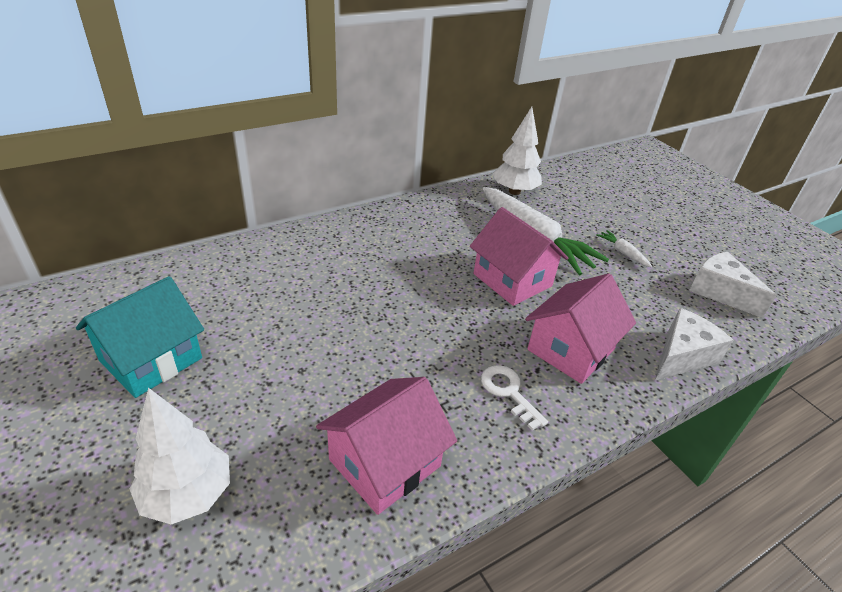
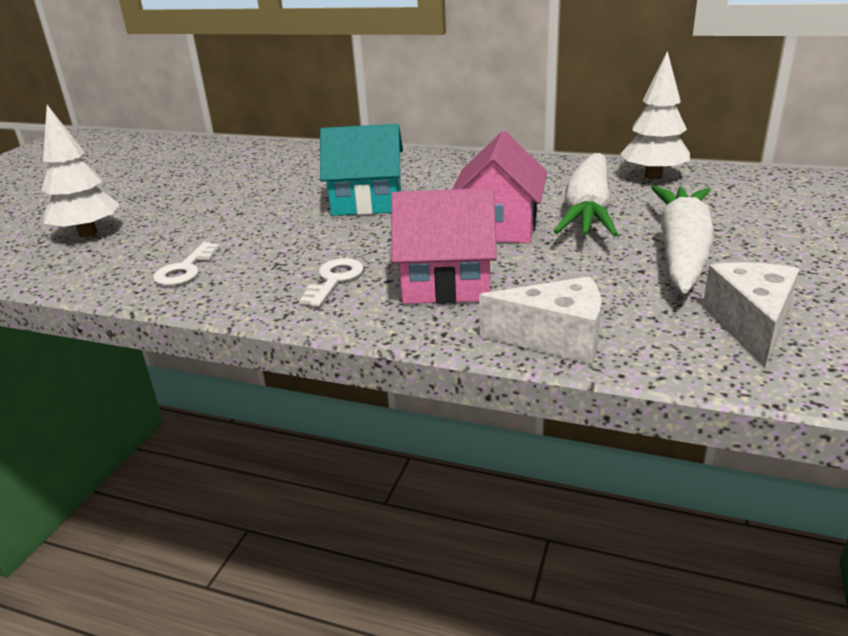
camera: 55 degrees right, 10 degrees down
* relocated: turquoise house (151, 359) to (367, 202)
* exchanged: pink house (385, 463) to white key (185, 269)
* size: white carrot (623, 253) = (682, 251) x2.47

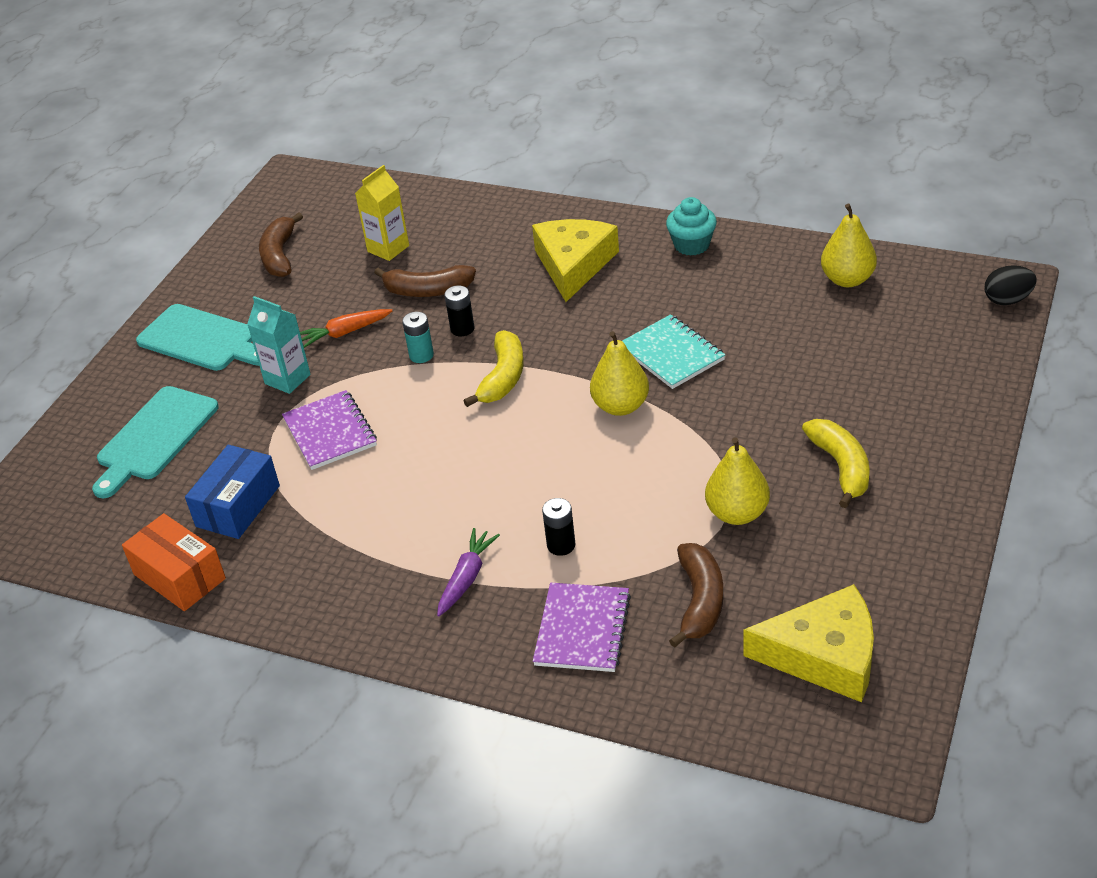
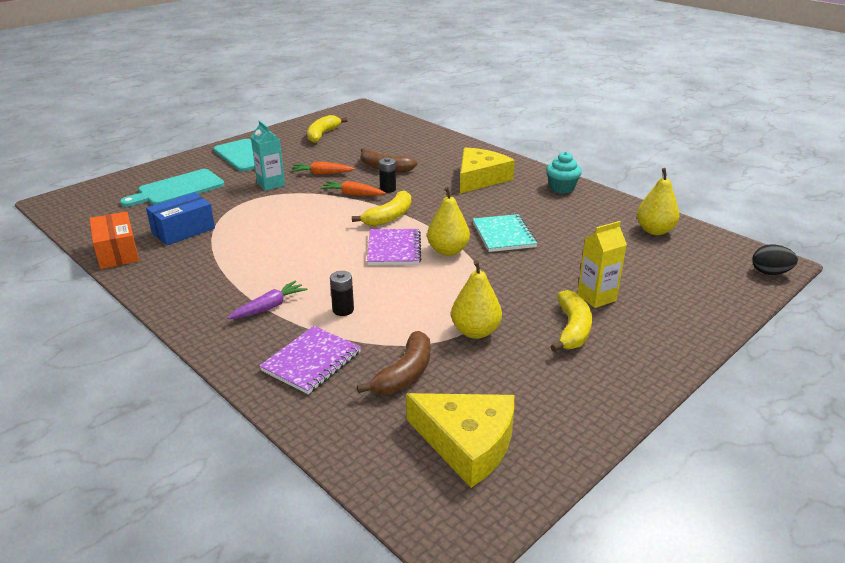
camera: 20 degrees right, 10 degrees down
* relocated: purple notebook (330, 432) to (394, 249)
* relocated: yellow carton (388, 249) to (596, 297)
* exchanged: turquoise battery (421, 355) to orange carrot (353, 194)
* colour: brown banana (279, 255) to yellow banana (322, 135)

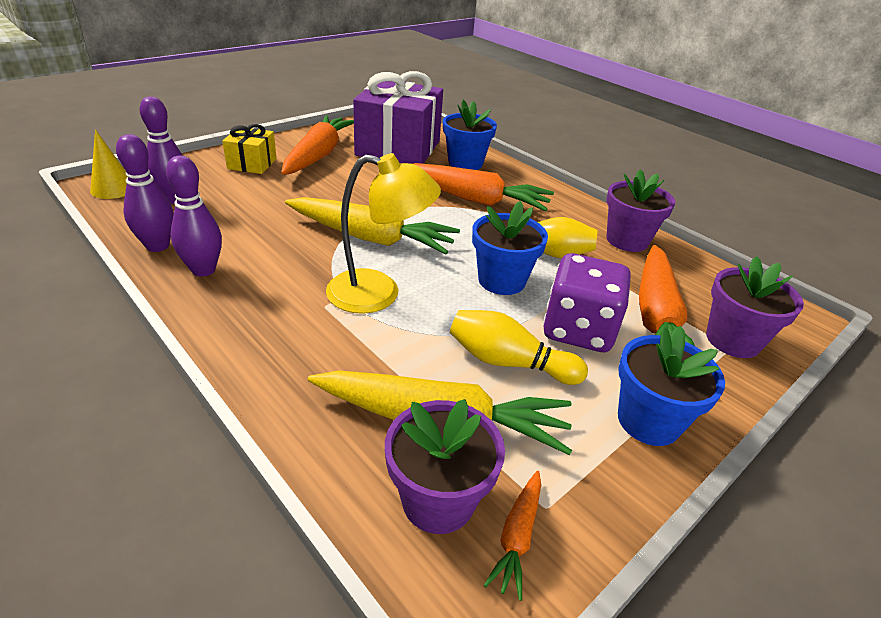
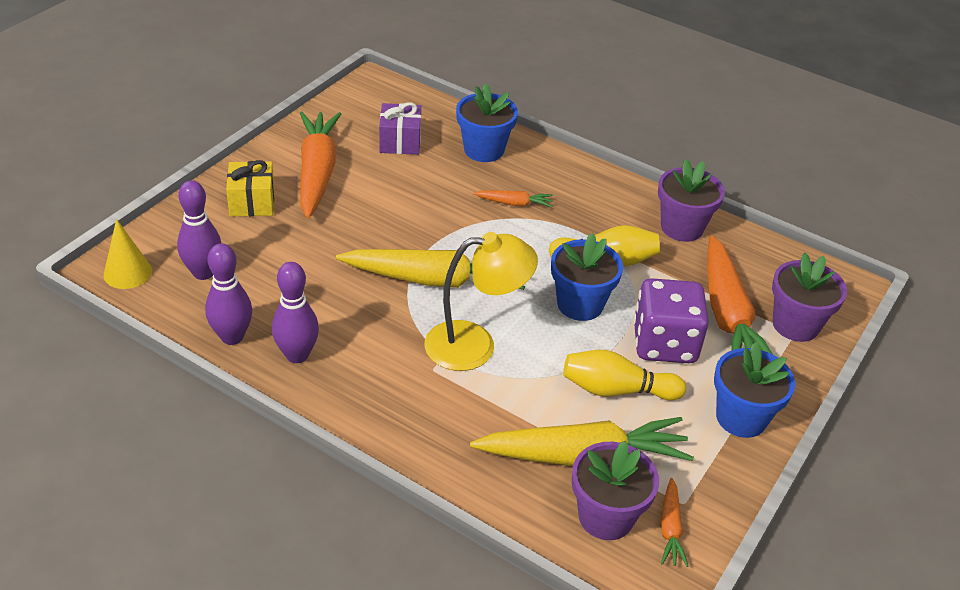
camera: 15 degrees left, 5 degrees up
* size: purple gift (398, 148) = (400, 142) x0.49
* size: orange carrot (474, 199) = (514, 203) x0.46

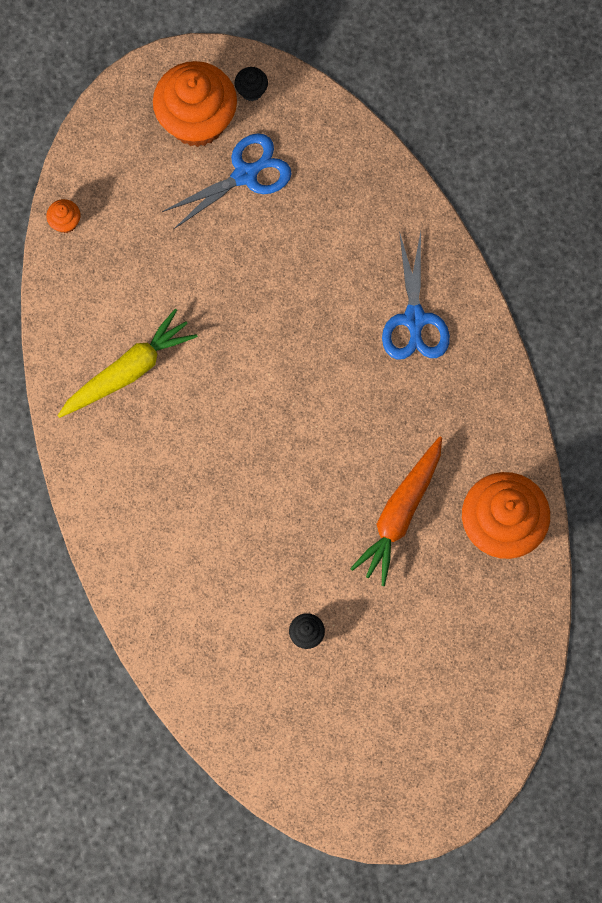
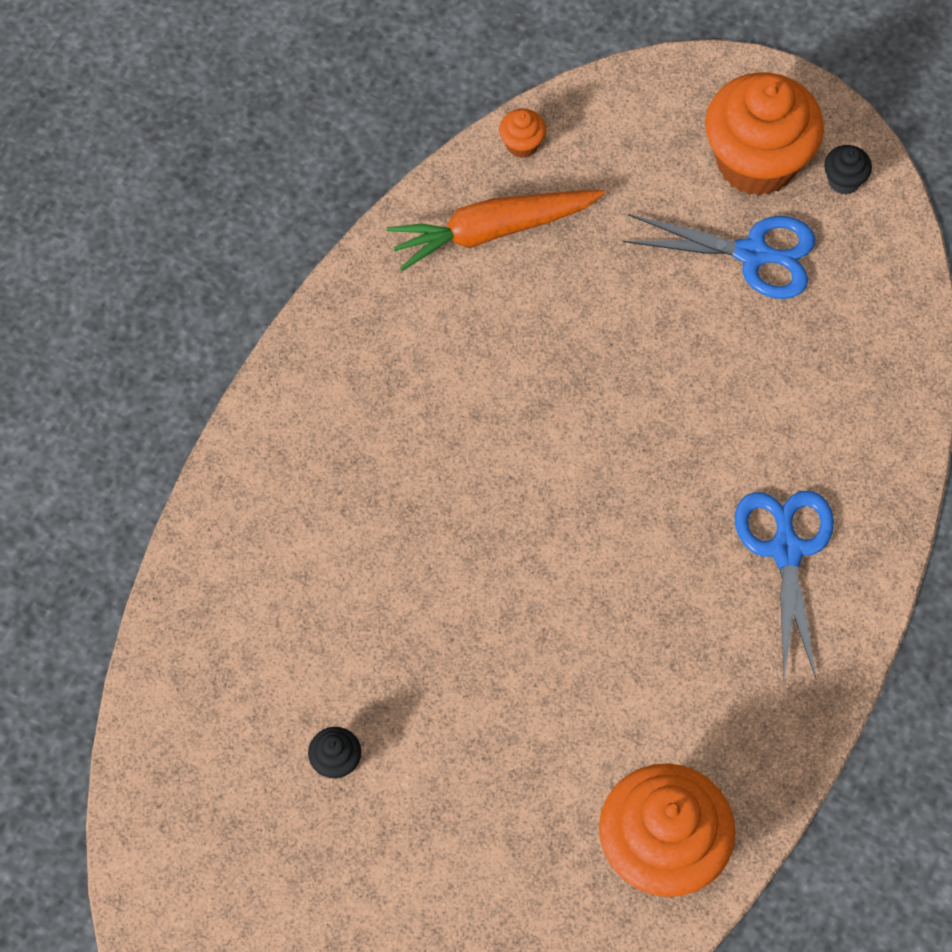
camera: 45 degrees right, 10 degrees down
* missing: yellow carrot (128, 370)
* relocated: orange carrot (400, 514) to (492, 231)
* spun: blue scissors (414, 319) = (786, 550) 135 degrees clockwise

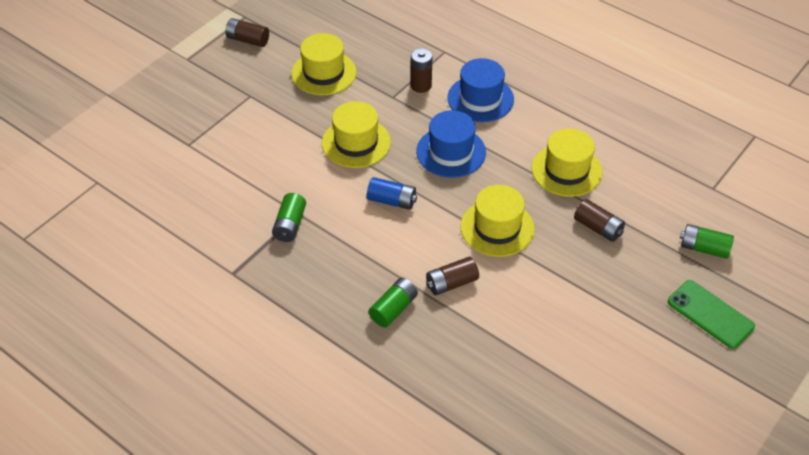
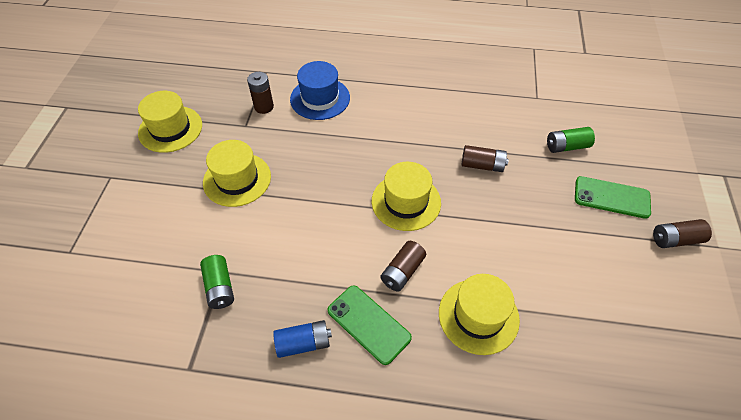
camera: 30 degrees left, 5 degrees up
* missing: blue hat (451, 152)
* relocated: brown battery (248, 40) to (675, 240)
* relocated: blue battery (392, 201) to (303, 343)
* relocated: yellow hat (566, 170) to (478, 316)
* exchanged: green battery (393, 309) to green phone (368, 324)

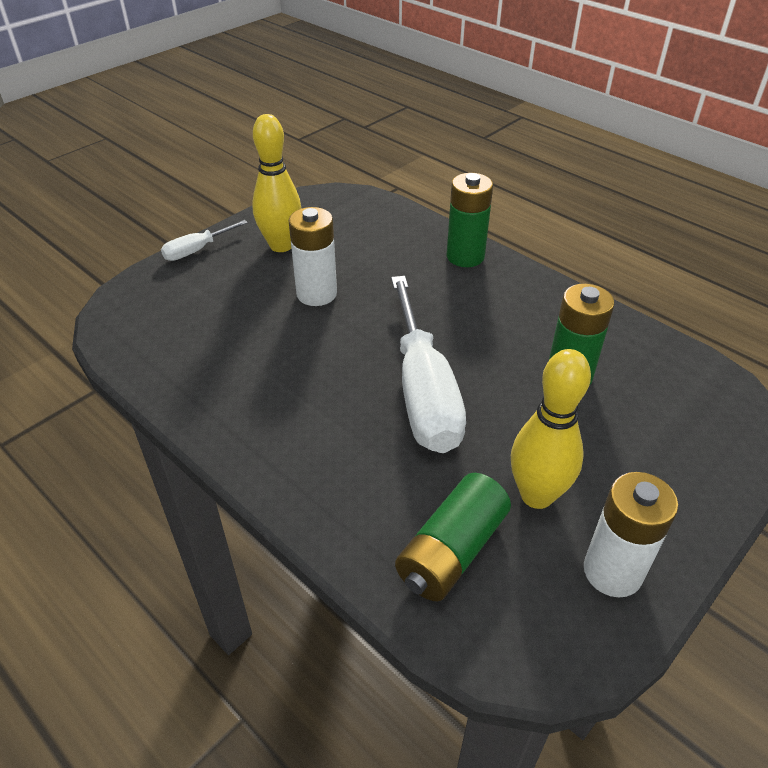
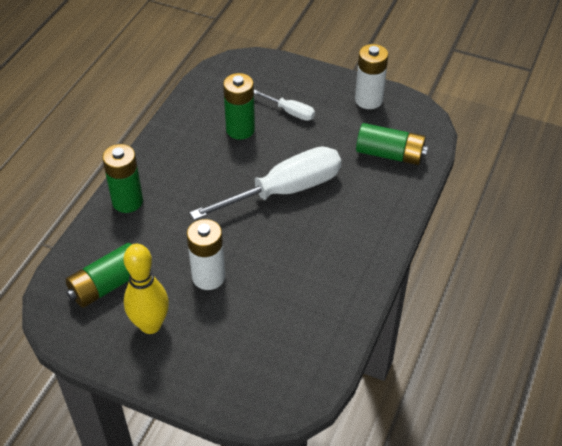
camera: 110 degrees left, 5 degrees up
* missing: yellow bowling pin (536, 495)
* appeared: green battery (107, 285)
* relocated: white screwdriver (197, 250) to (290, 112)

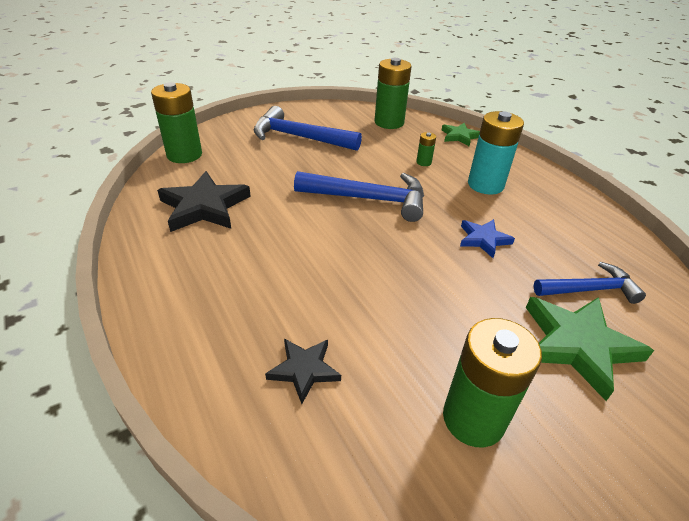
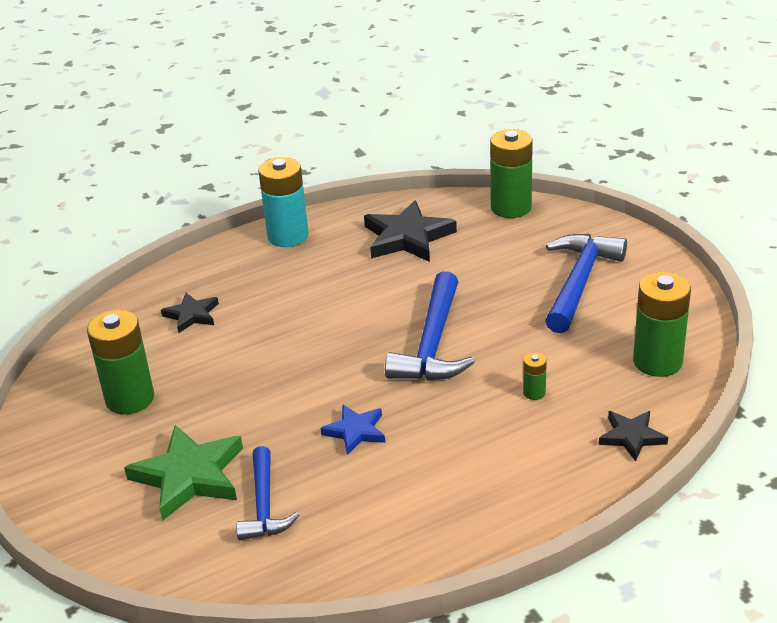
camera: 95 degrees right, 5 degrees down
* relocated: turquoise battery (485, 185) to (288, 236)
* colour: green star (459, 136) to black star (631, 437)

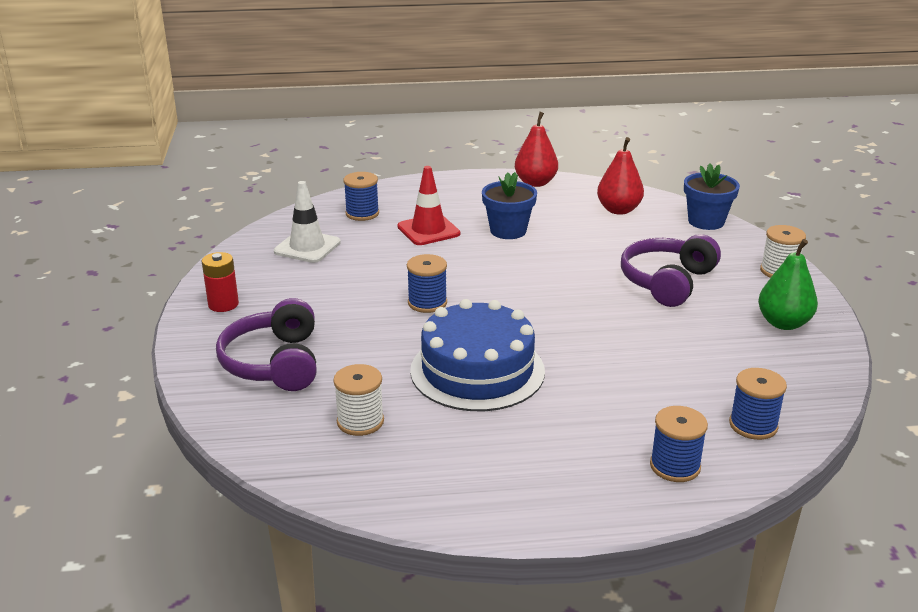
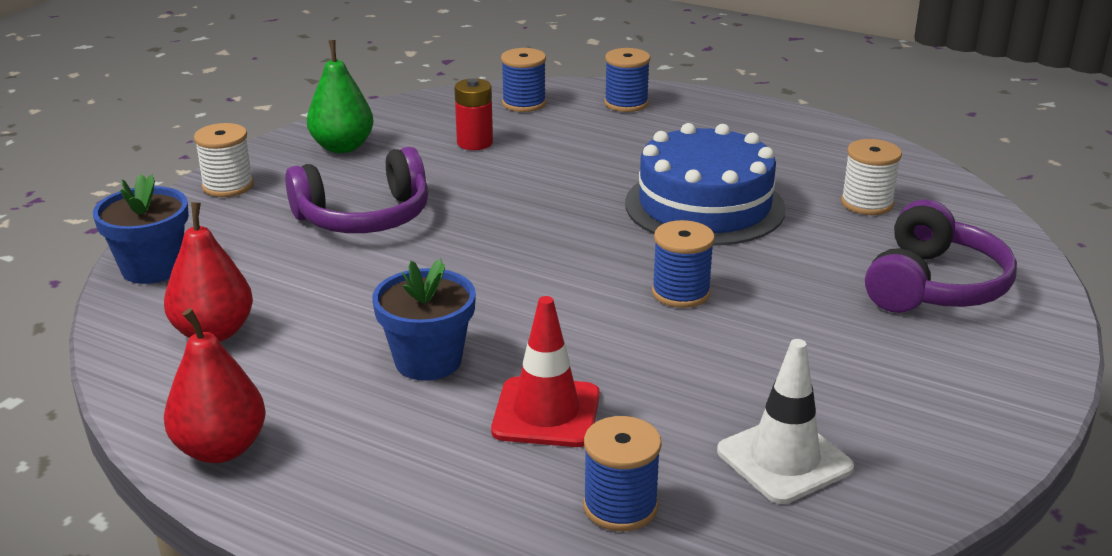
camera: 145 degrees left, 0 degrees up
* relocated: red battery (223, 304) to (475, 143)

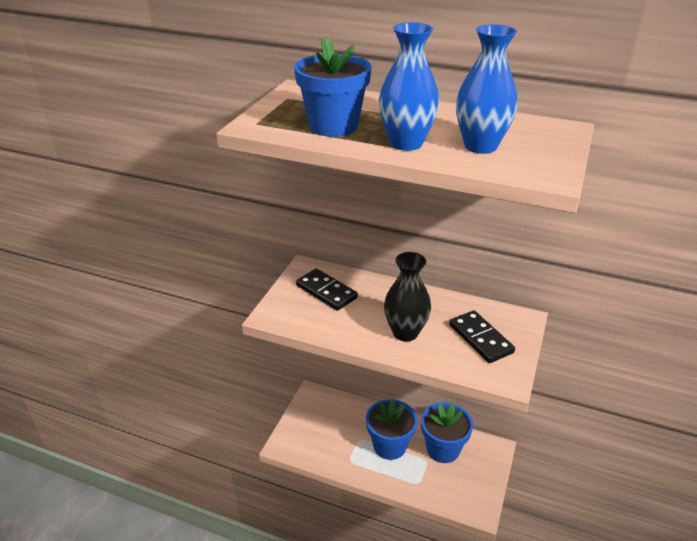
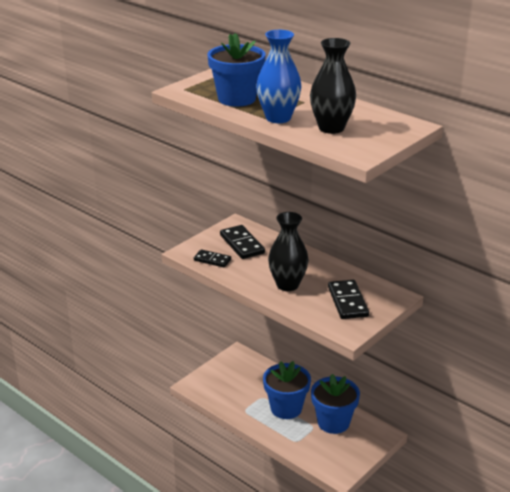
camera: 20 degrees right, 5 degrees down
* appeared: black domino (212, 260)
* colour: blue vase (480, 146) to black vase (331, 128)

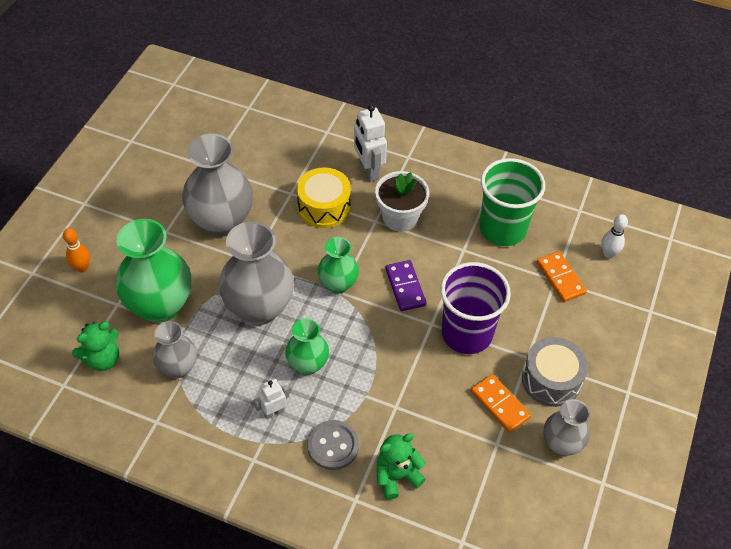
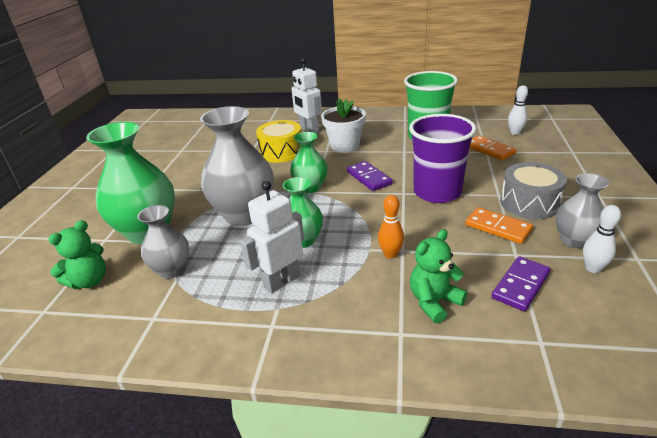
camera: 10 degrees left, 20 degrees down
* missing: grey vase (222, 221)
* missing: grey button (333, 446)
* appeared: purple domino (520, 285)
* appeared: white bowling pin (592, 268)
* relocated: orange bowling pin (82, 268) to (390, 254)
* size: white robot (274, 412) = (281, 281) x1.70

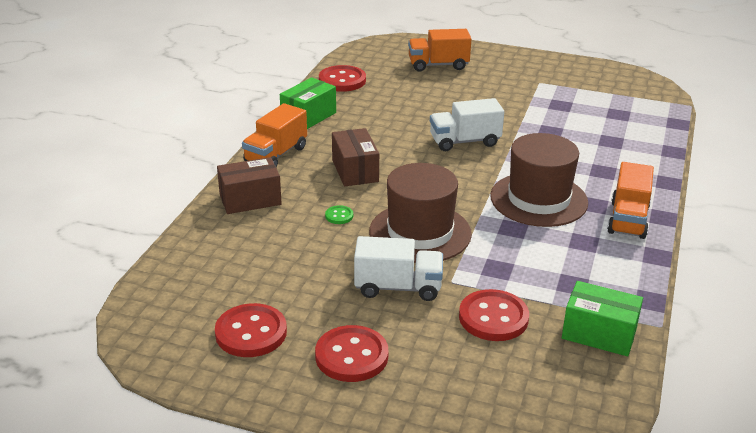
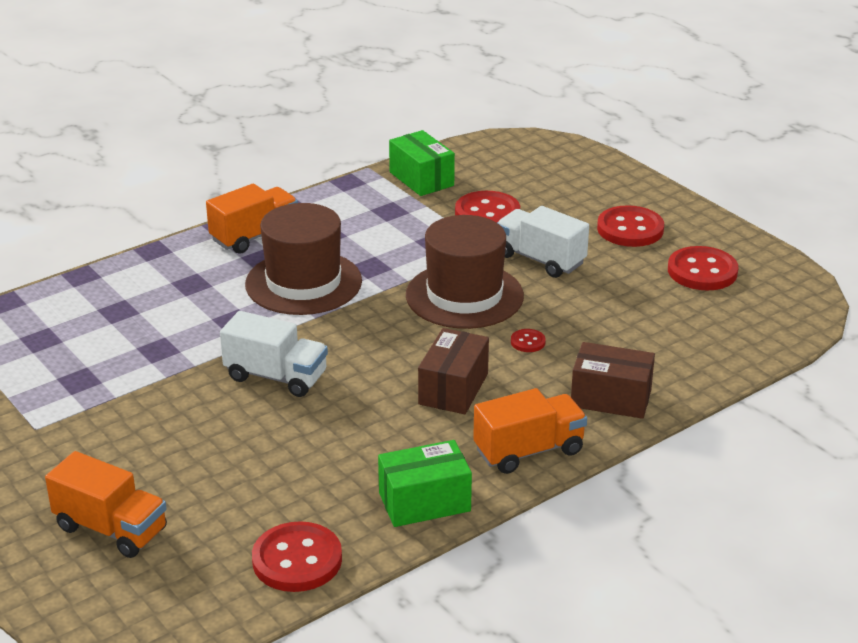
camera: 145 degrees left, 0 degrees up
* colour: green button (339, 216) to red button (528, 342)

